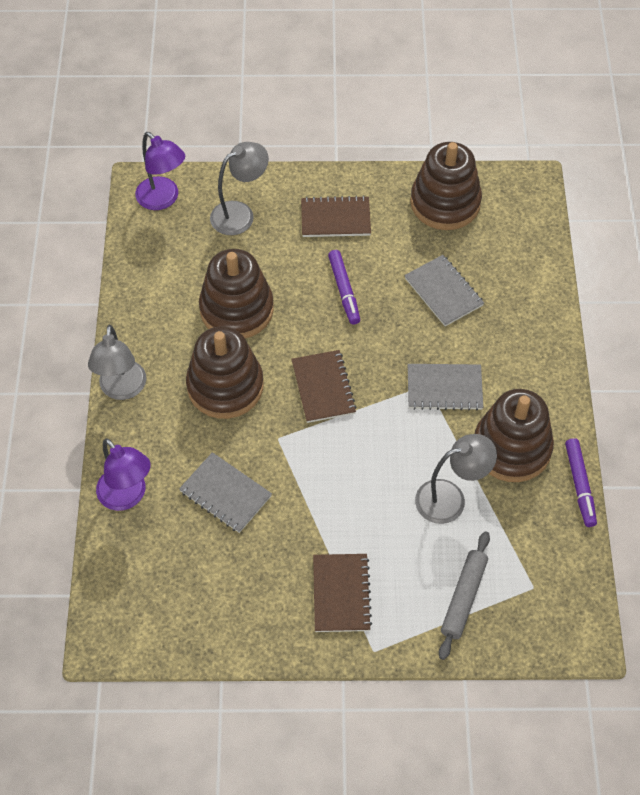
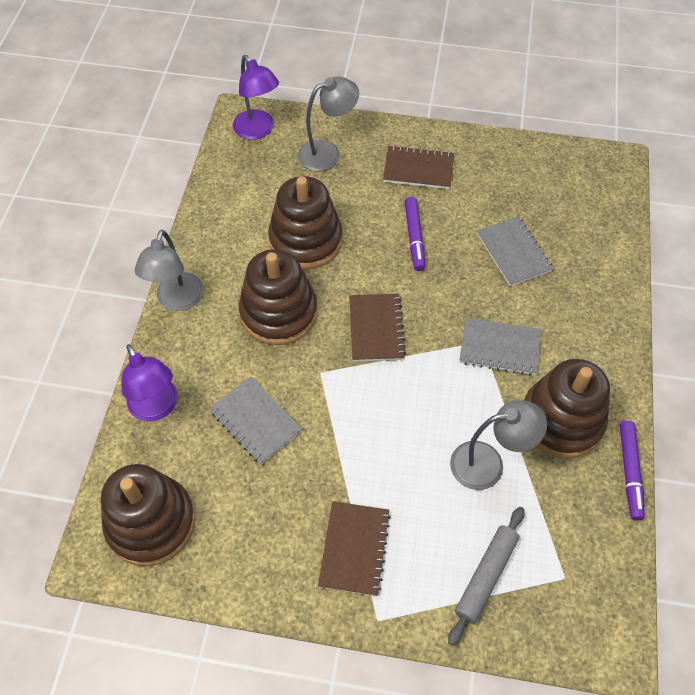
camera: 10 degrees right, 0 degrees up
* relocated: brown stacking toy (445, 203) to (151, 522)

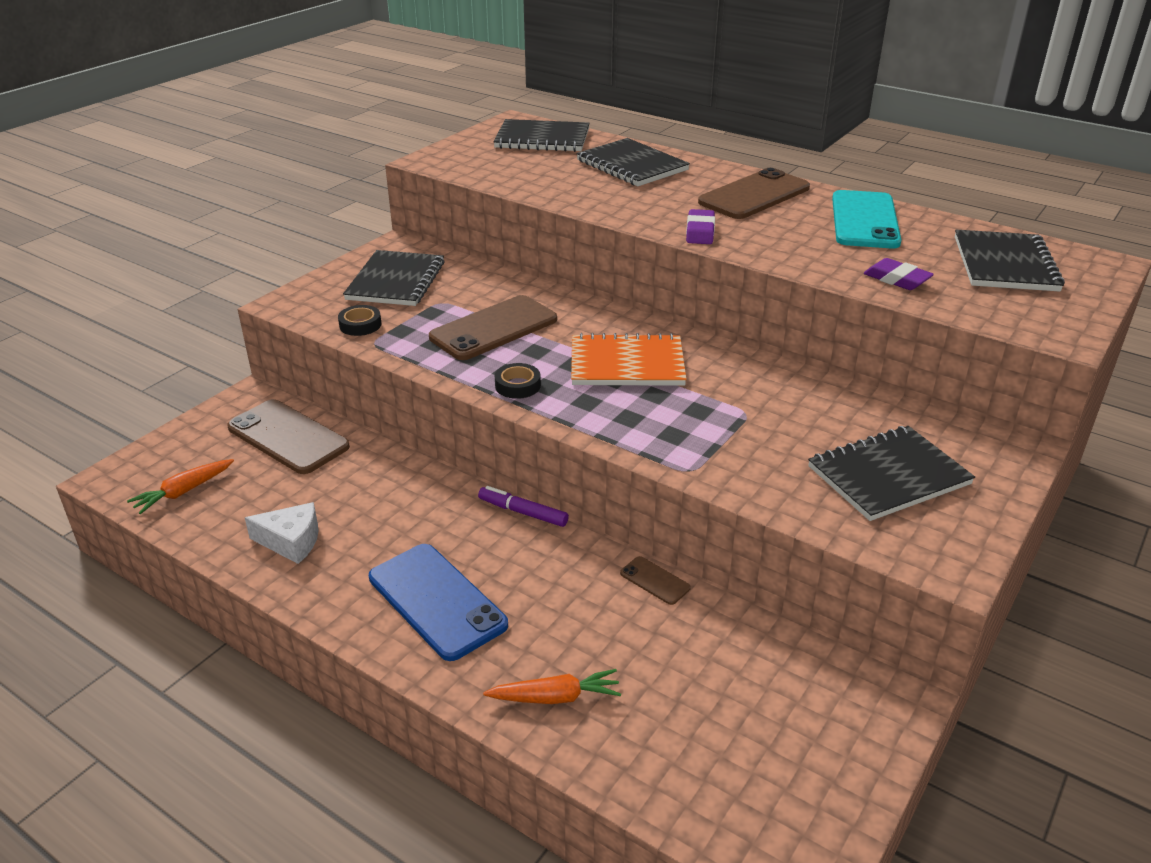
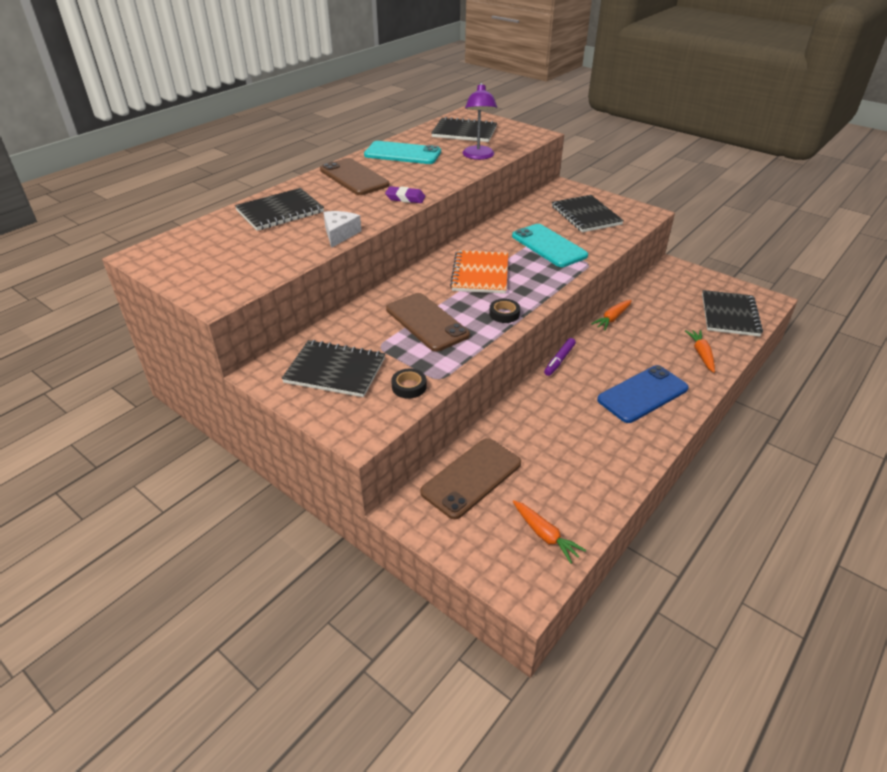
camera: 85 degrees left, 5 degrees up
* appeared: turquoise phone (549, 246)
* relocated: white cheese (291, 541) to (340, 234)
* relocated: black notebook (542, 139) to (729, 315)
* exchanged: brown phone (655, 581) to orange carrot (612, 319)
* exchanged: purple eraser (897, 279) to purple lamp (478, 156)

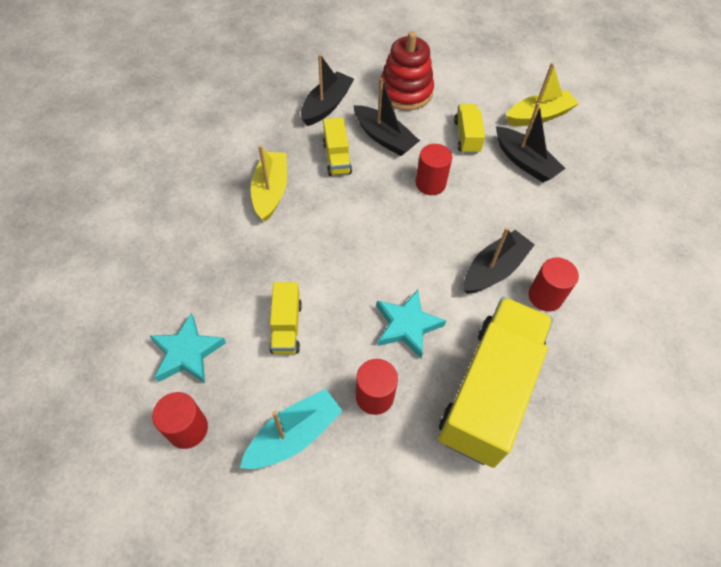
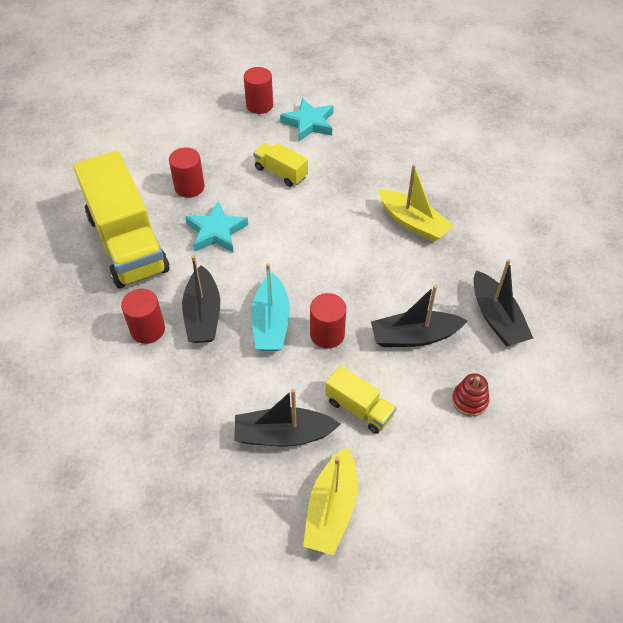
camera: 130 degrees right, 5 degrees down
* missing: yellow truck (337, 158)
* relocated: turquoise boat (294, 435) to (271, 323)
* size: red stacking toy (405, 92) = (469, 400) x0.49

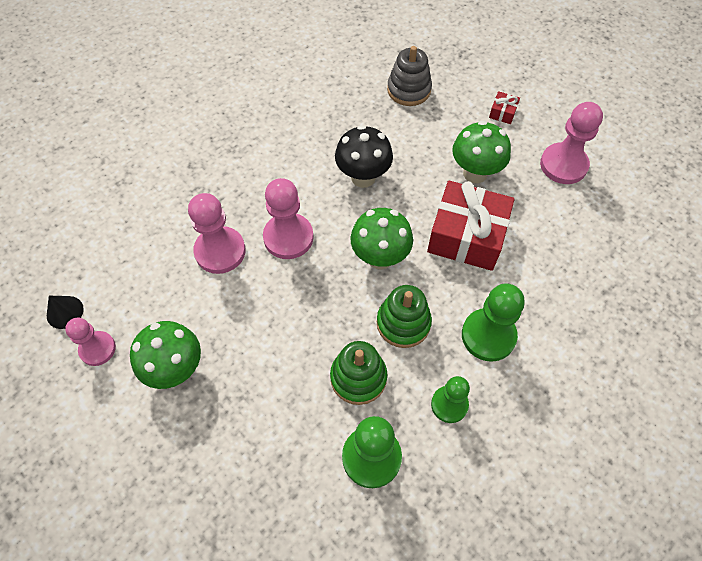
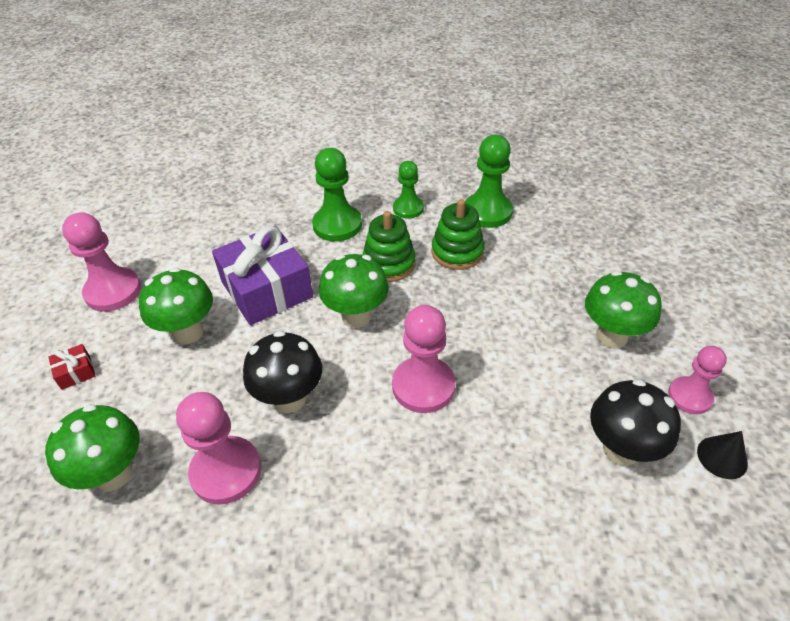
camera: 140 degrees left, 15 degrees down
* appeared: black mushroom (621, 449)
* relocated: pink pawn (220, 251) to (226, 471)
* exchanged: grey stacking toy (409, 90) to green mushroom (113, 474)
* colour: red gift (467, 236) to purple gift (266, 289)

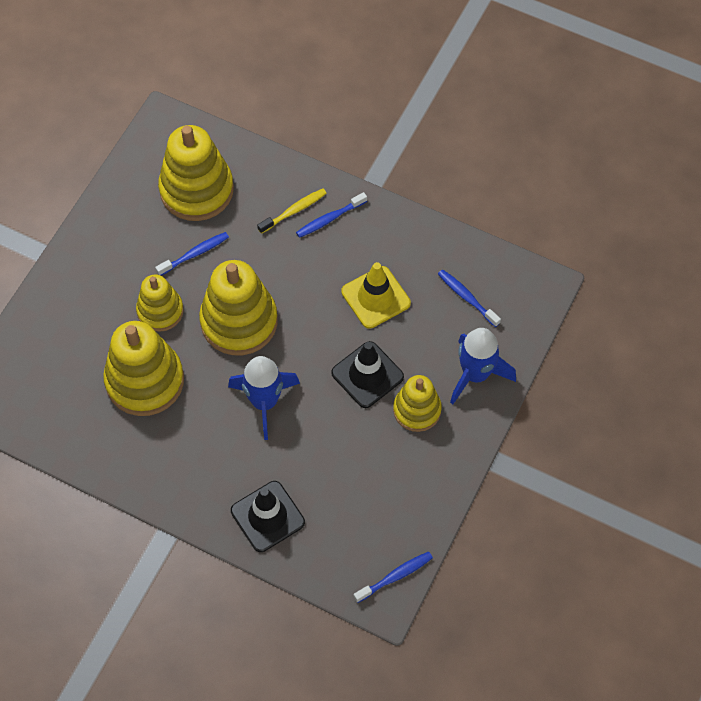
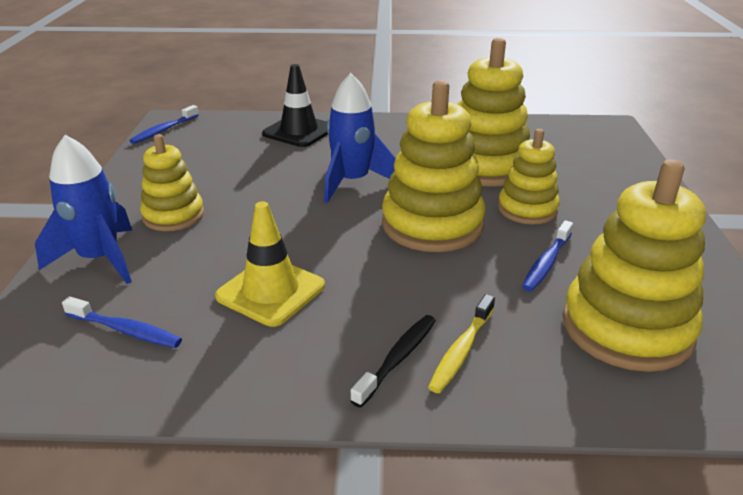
camera: 155 degrees right, 30 degrees down
* missing: black traffic cone (367, 375)
* colour: blue toothbrush (329, 219) to black toothbrush (398, 358)

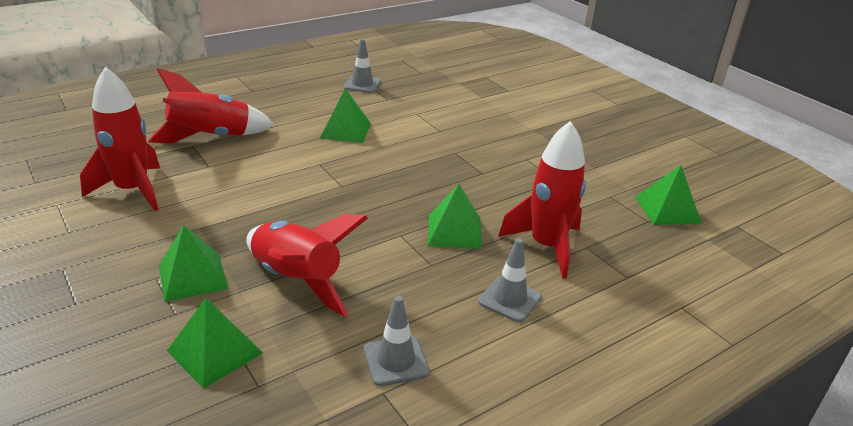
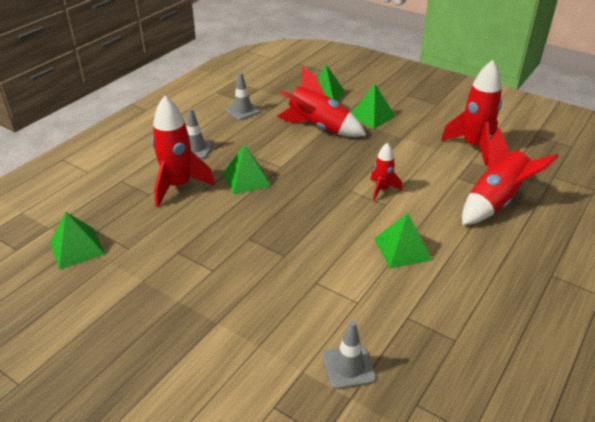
camera: 160 degrees right, 5 degrees up
* appeared: red rocket (382, 189)
* relocated: grey traffic cone (362, 84) to (348, 367)

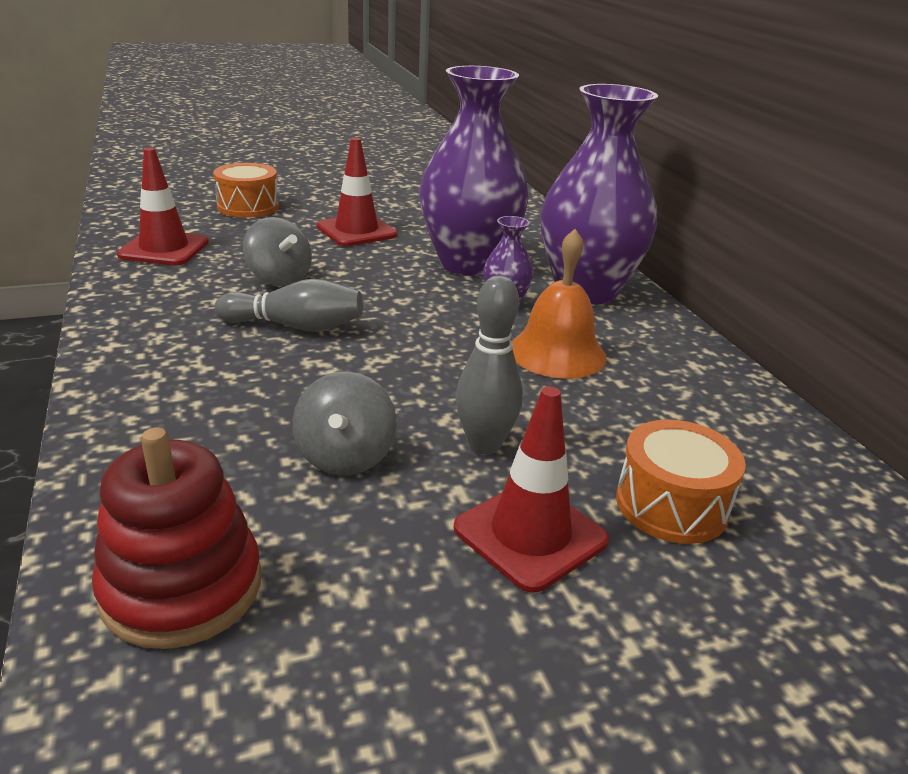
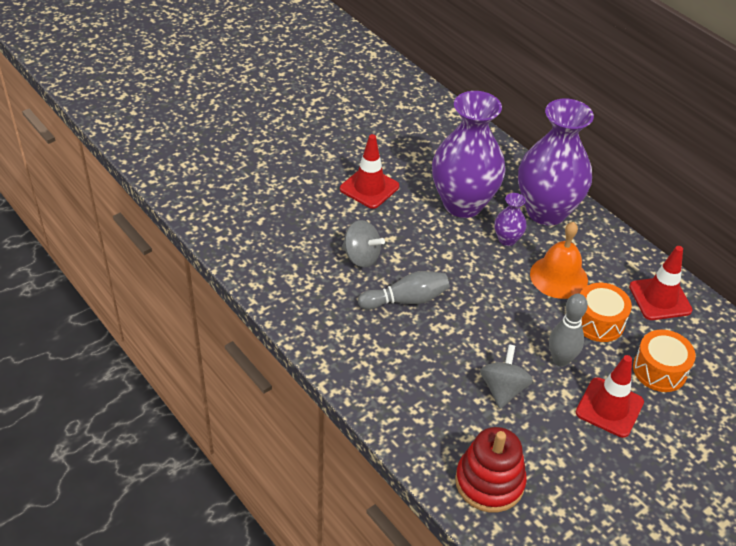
camera: 20 degrees left, 15 degrees up
* relocated: red traffic cone (164, 249) to (660, 298)
* relocated: orange drum (248, 207) to (598, 322)
* spun: grey spinning top (345, 457) = (503, 389) 150 degrees counterclockwise

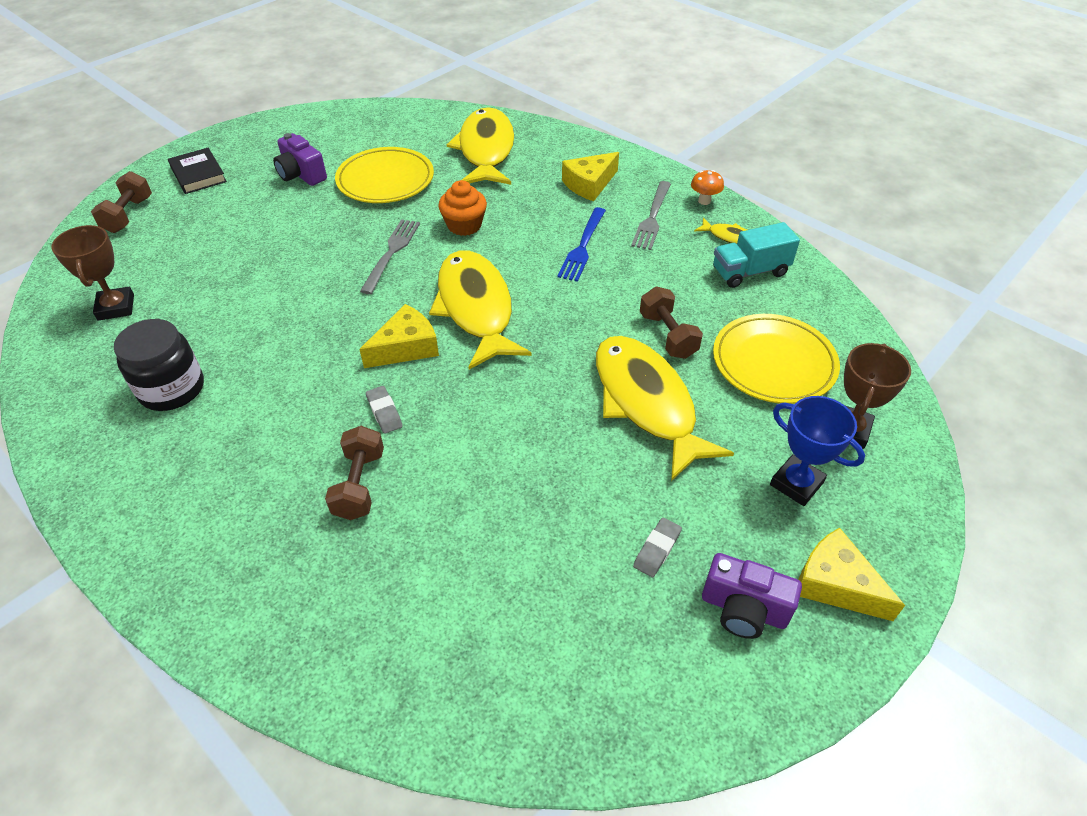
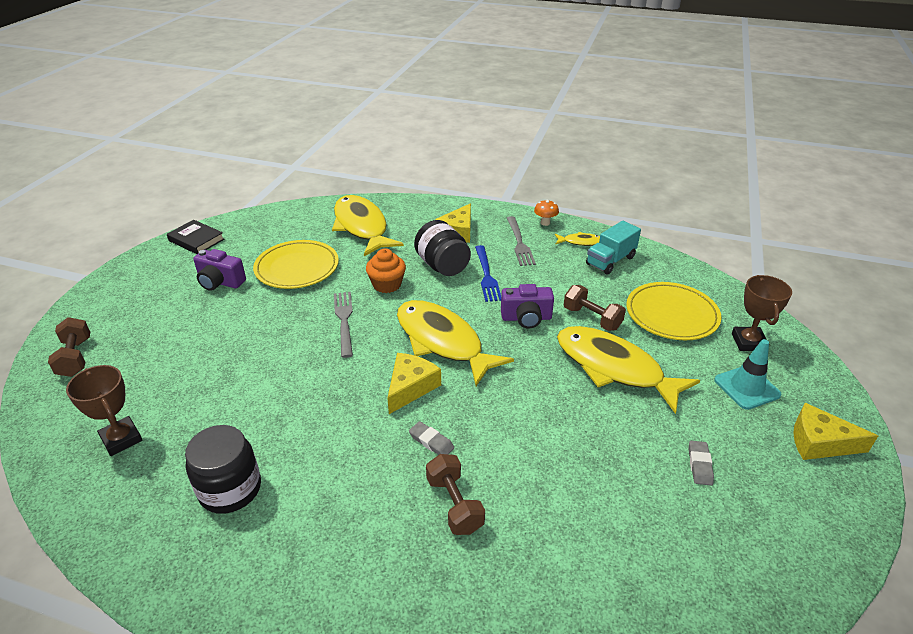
camera: 25 degrees left, 10 degrees down
* appeared: black jar (442, 266)
* relocated: black book (198, 174) to (196, 240)
* relocated: purple camera (743, 609) to (526, 318)
* exchanged: blue trophy (796, 483) to turquoise traffic cone (747, 387)

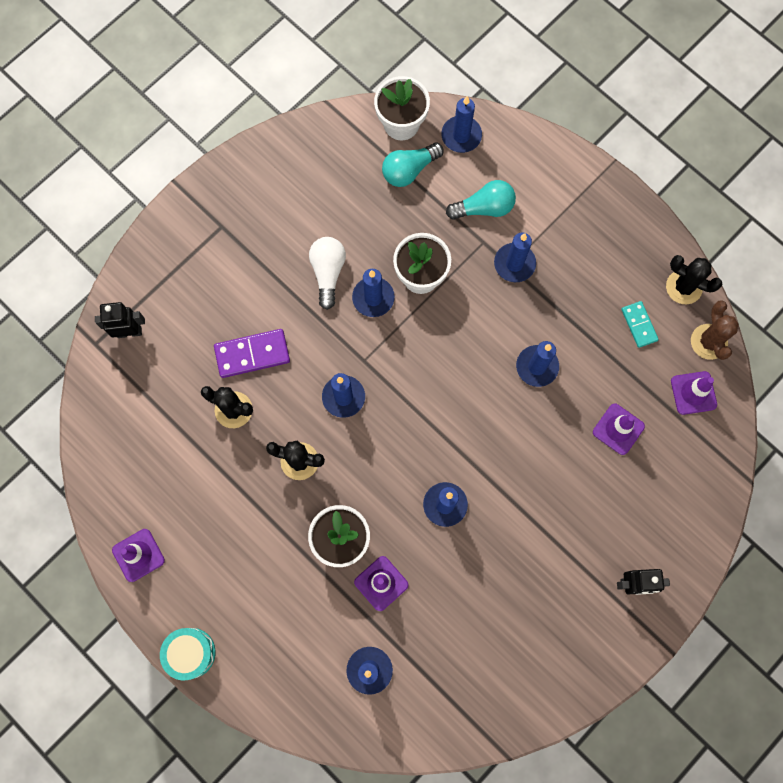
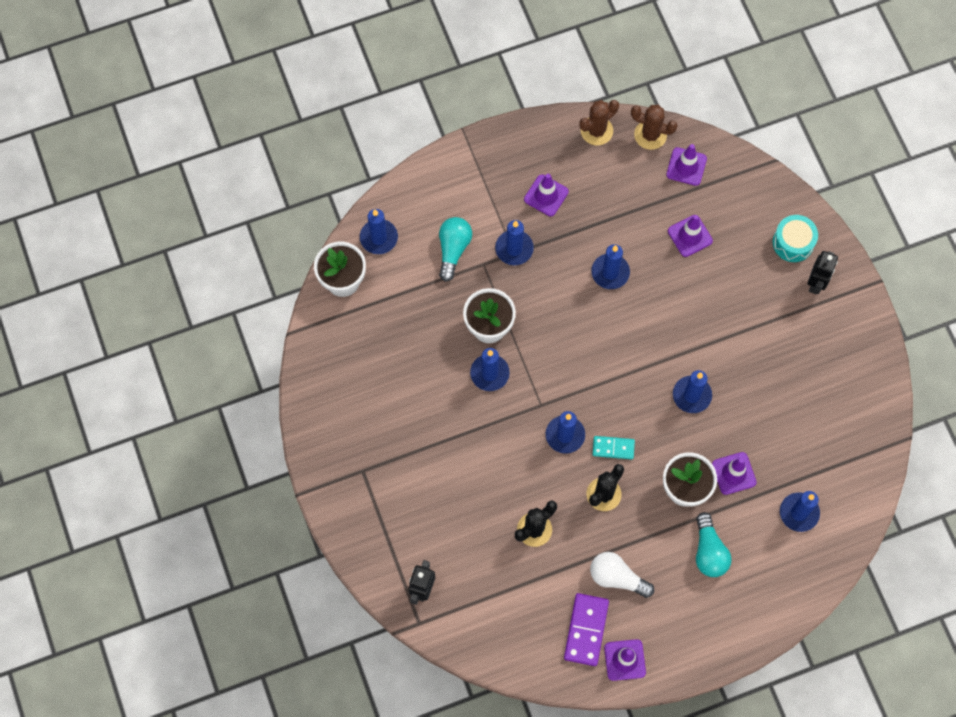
camera: 65 degrees left, 5 degrees down
* appeared: purple traffic cone (546, 195)
* relocated: turquoise drum (190, 653) to (793, 243)
* relocated: purple domino (252, 354) to (586, 630)
* relocated: white light bulb (328, 273) to (617, 577)
* relocated: turquoise light bulb (409, 170) to (709, 551)
* relocated: turquoise domino (639, 325) to (613, 448)
* colour: black cactus (684, 287) to brown cactus (596, 131)

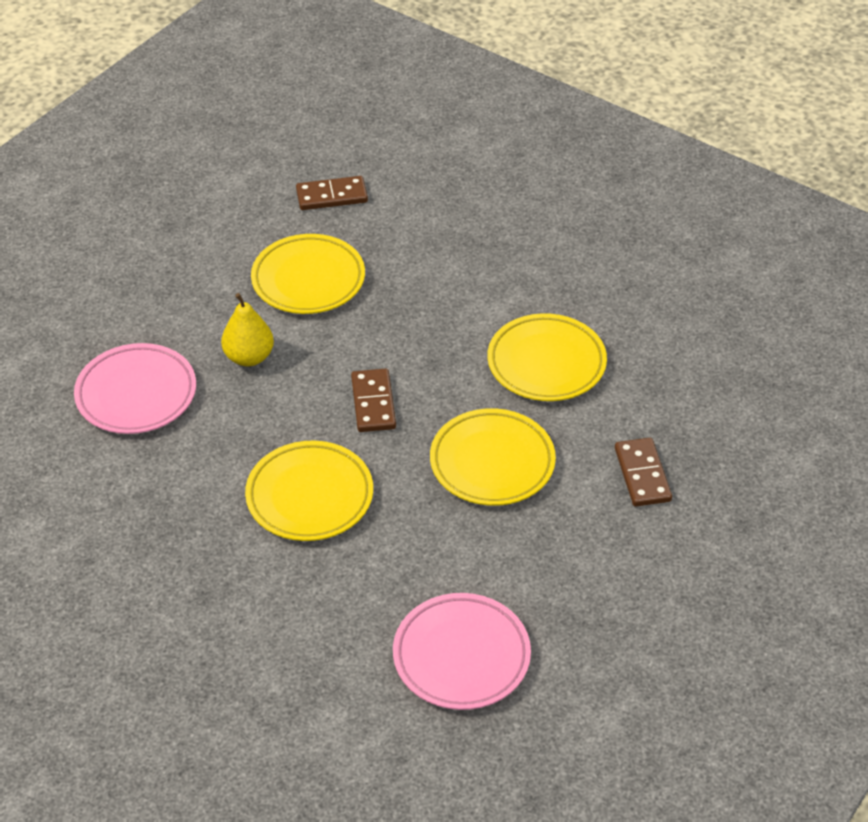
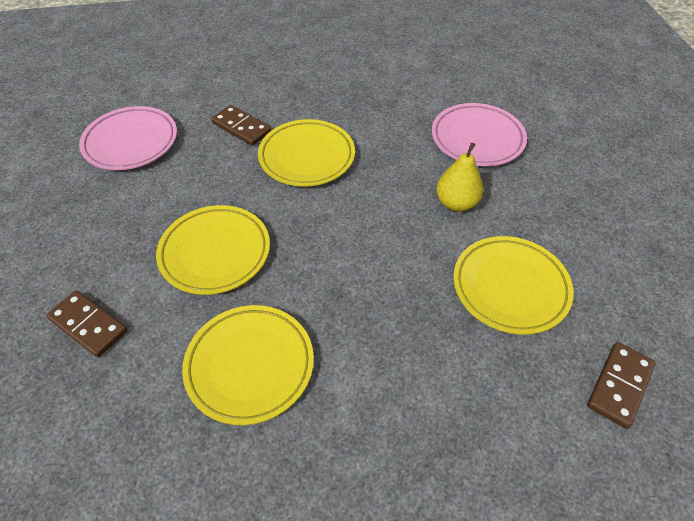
camera: 135 degrees right, 5 degrees up
* relocated: brown domino (373, 403) to (241, 127)

